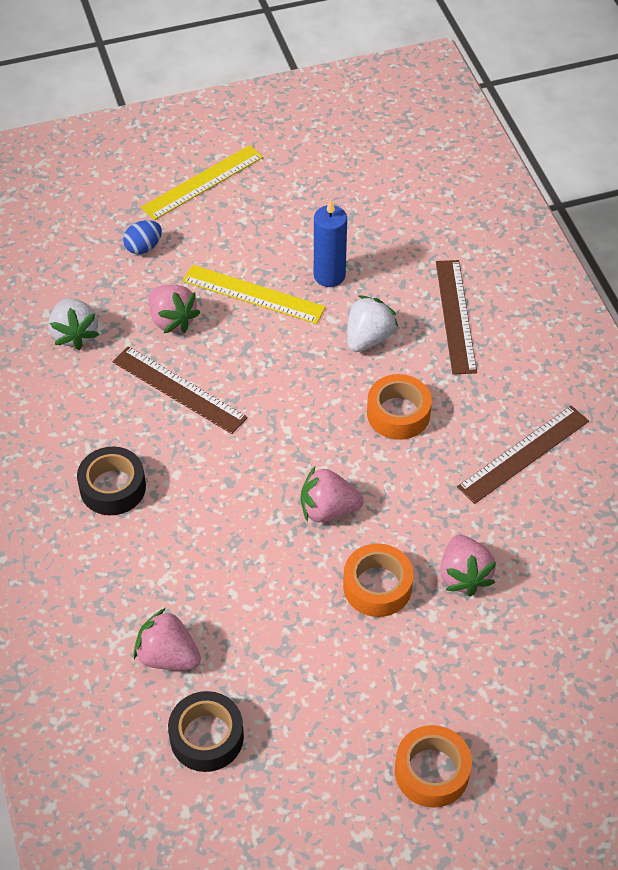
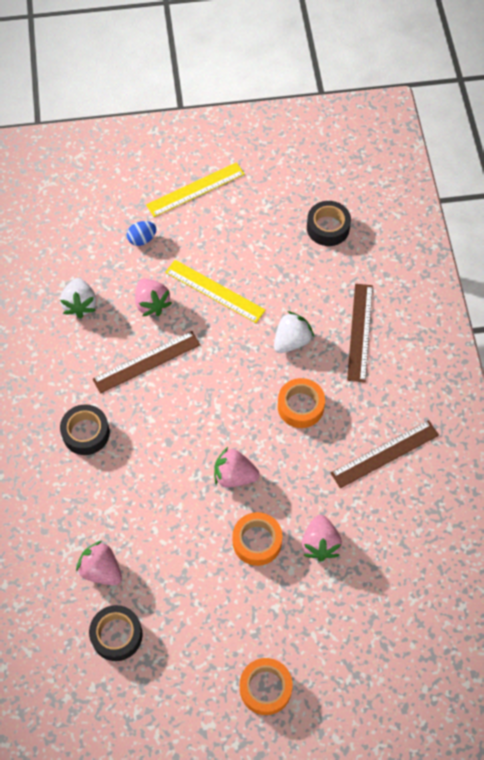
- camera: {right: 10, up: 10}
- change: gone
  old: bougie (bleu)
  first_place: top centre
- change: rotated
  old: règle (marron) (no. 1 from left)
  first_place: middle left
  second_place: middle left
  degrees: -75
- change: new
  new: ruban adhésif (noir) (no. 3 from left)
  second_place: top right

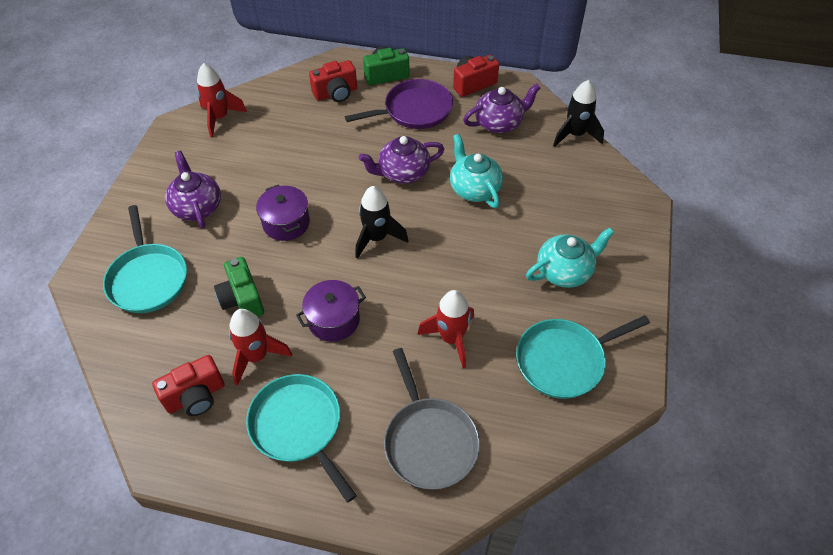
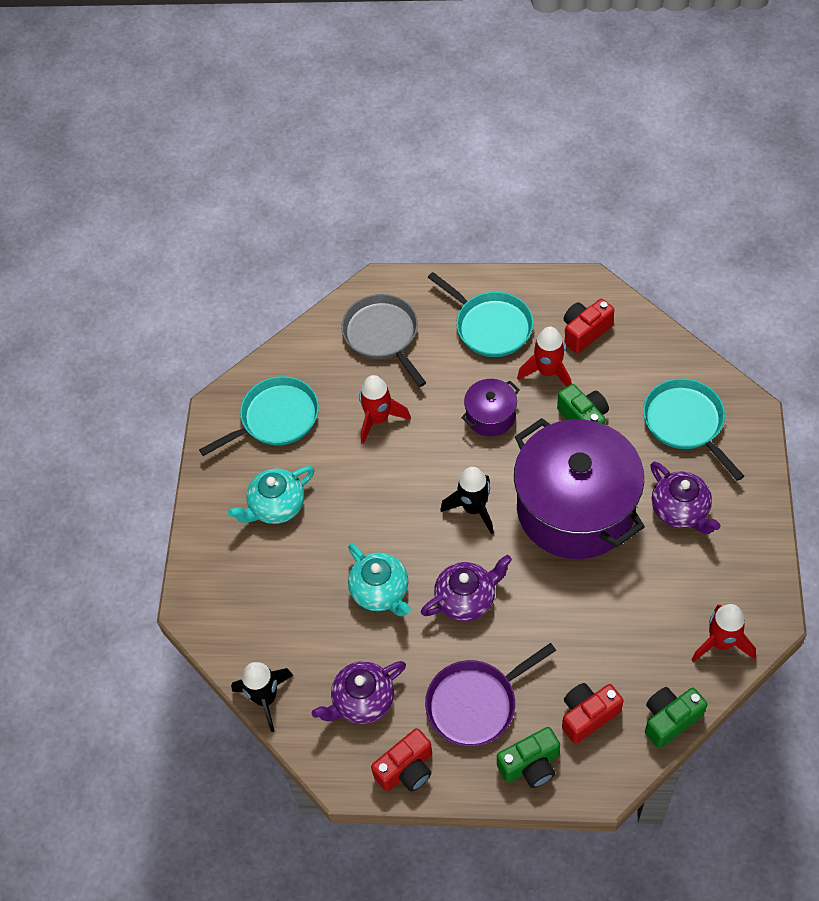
- camera: {right: 175, up: 5}
- change: scaled
  old: marmite (violet) (no. 1 from left in the first image)
  first_place: centre
  second_place: middle right
  factor: 2.29
- change: new
  new: appareil photo (vert) (no. 3 from left)
  second_place: bottom right

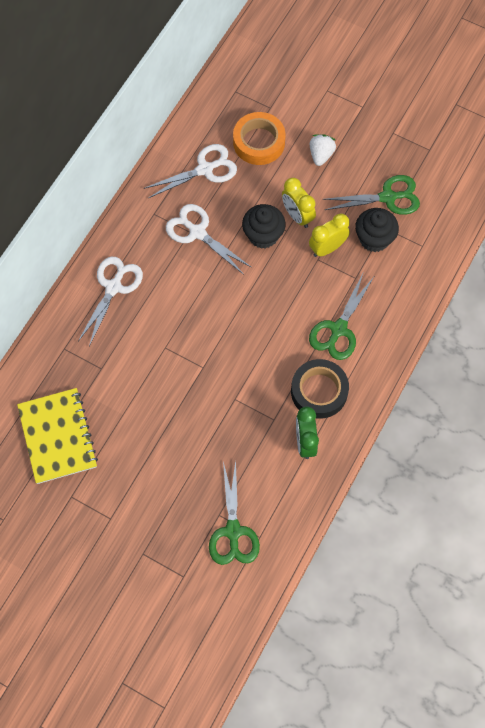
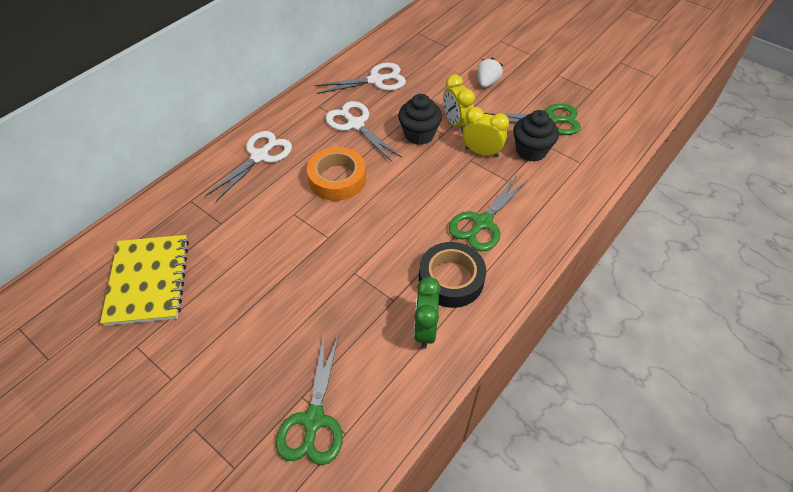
- camera: {right: 10, up: -15}
- change: shifted
  old: ruban adhésif (orange)
  first_place: top centre
  second_place: centre
- change: rotated
  old: réveil (jaune) (no. 2 from left)
  first_place: top right
  second_place: top centre
  degrees: 45

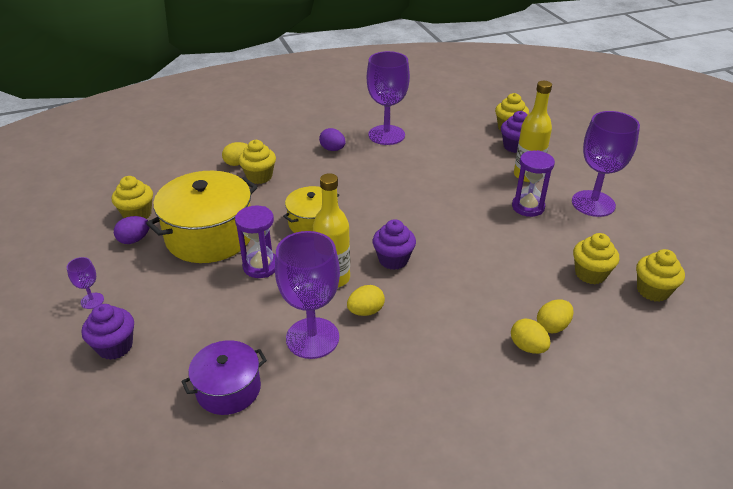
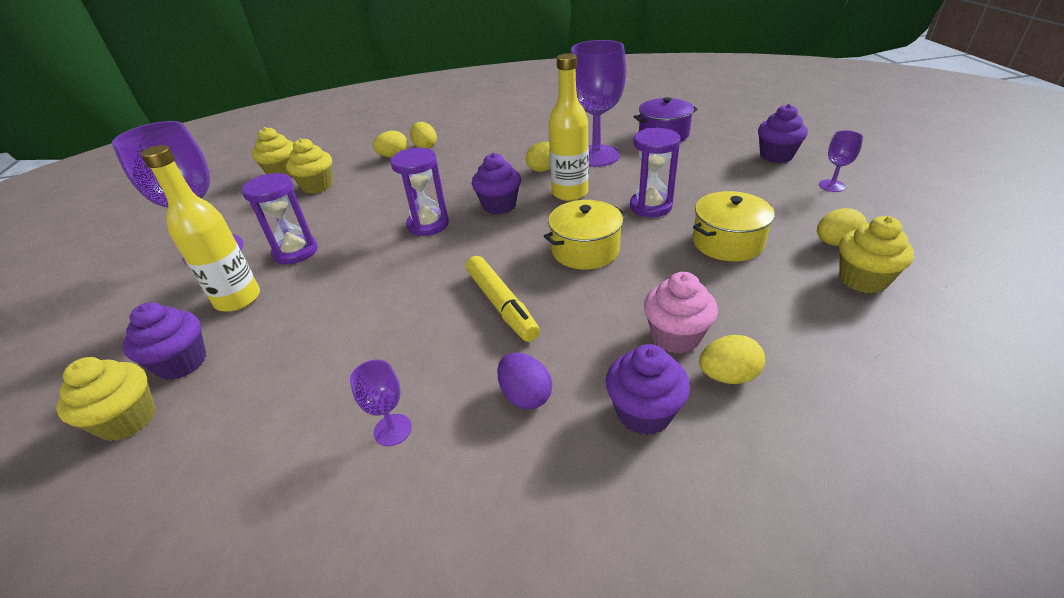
- camera: {right: -165, up: 0}
- change: scaled
  old: verre à pied (violet) (no. 3 from left in the first image)
  first_place: top centre
  second_place: bottom centre
  factor: 0.44
- change: repainted
  old: muffin (jaune) (no. 2 from left)
  new: muffin (rose)
  first_place: top centre
  second_place: centre
- change: scaled
  old: marmite (jaune) (no. 1 from left in the first image)
  first_place: middle left
  second_place: middle right
  factor: 0.58
- change: repainted
  old: œuf (violet) (no. 1 from left)
  new: œuf (jaune) (no. 5 from left)
  first_place: middle left
  second_place: middle right
- change: new
  new: sablier (violet) (no. 2 from left)
  second_place: top centre
- change: new
  new: feutre (jaune)
  second_place: centre
- change: new
  new: muffin (violet) (no. 3 from left)
  second_place: centre

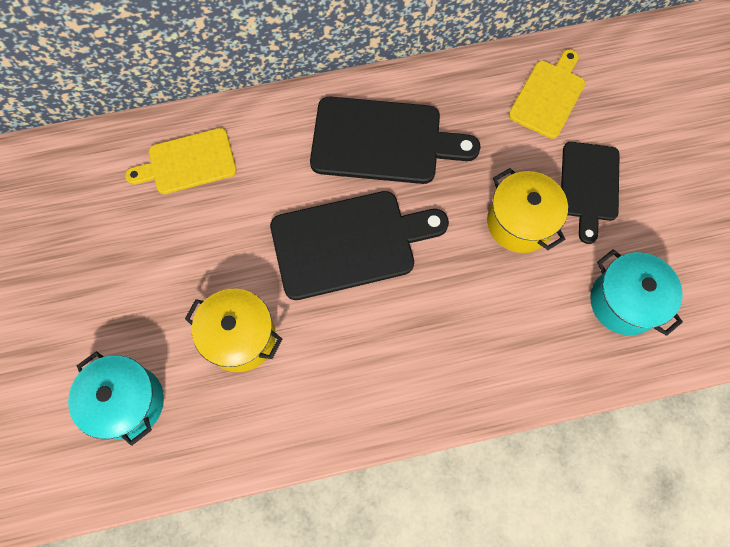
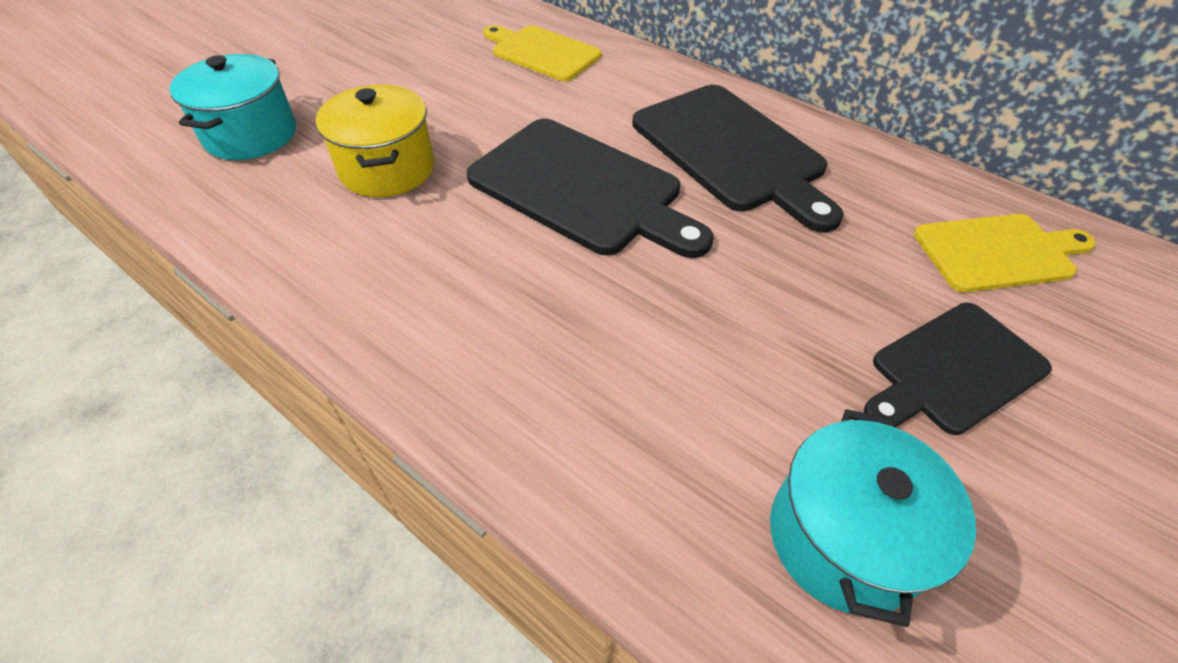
- camera: {right: 50, up: -20}
- change: gone
  old: marmite (jaune) (no. 2 from left)
  first_place: middle right

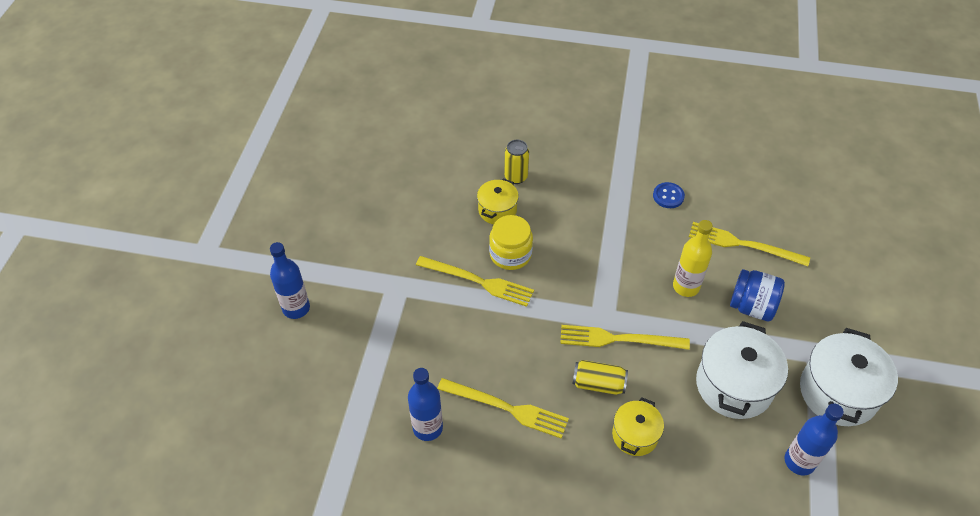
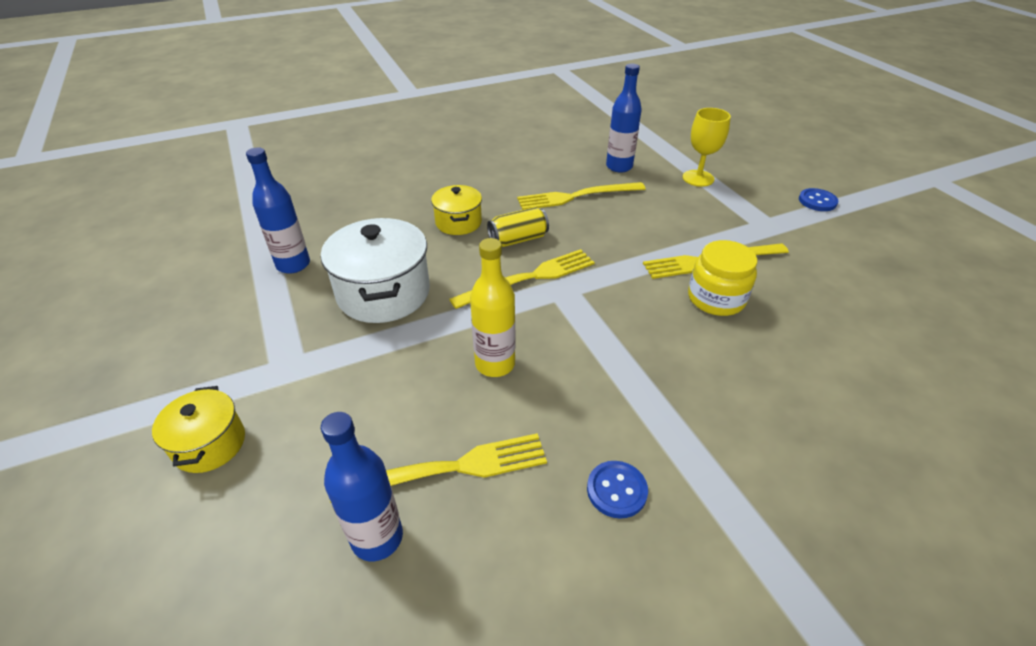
- camera: {right: 145, up: -10}
- change: gone
  old: canette (jaune) (no. 1 from left)
  first_place: top centre
- change: shifted
  old: marmite (jaune) (no. 1 from left)
  first_place: centre
  second_place: middle left
- change: shifted
  old: bouteille (bleu) (no. 1 from left in the first image)
  new: bouteille (bleu) (no. 2 from left)
  first_place: middle left
  second_place: bottom centre
- change: gone
  old: bocal (bleu)
  first_place: middle right
- change: gone
  old: marmite (blanc) (no. 2 from left)
  first_place: bottom right
- change: new
  new: verre à pied (jaune)
  second_place: top right
- change: new
  new: bouton (bleu) (no. 2 from left)
  second_place: top right

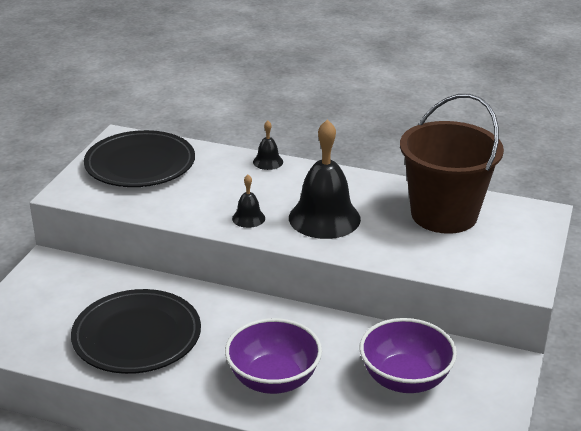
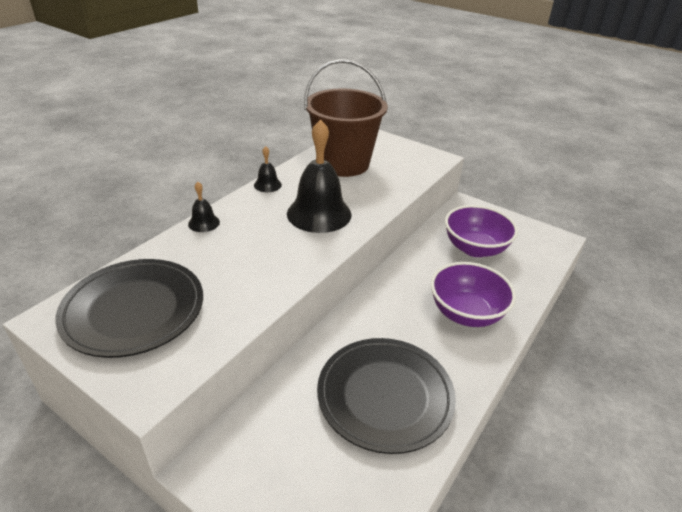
- camera: {right: -75, up: 5}
- change: shifted
  old: cloche (noir) (no. 1 from left in the first image)
  new: cloche (noir) (no. 2 from left)
  first_place: centre
  second_place: top centre

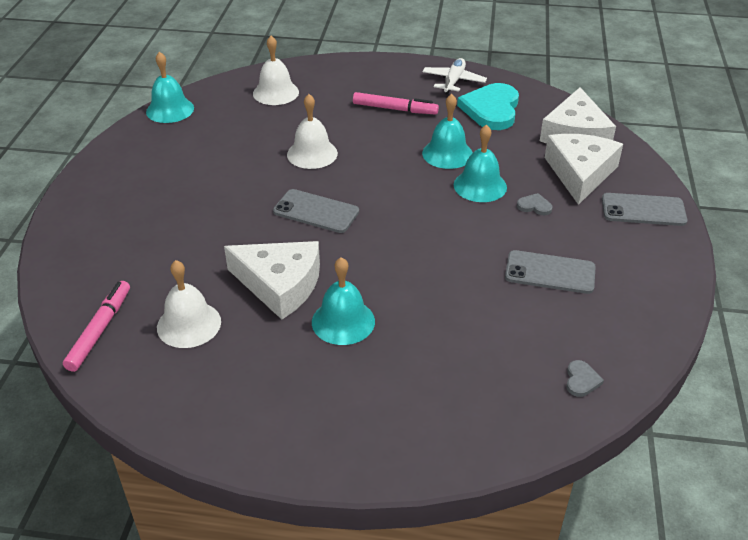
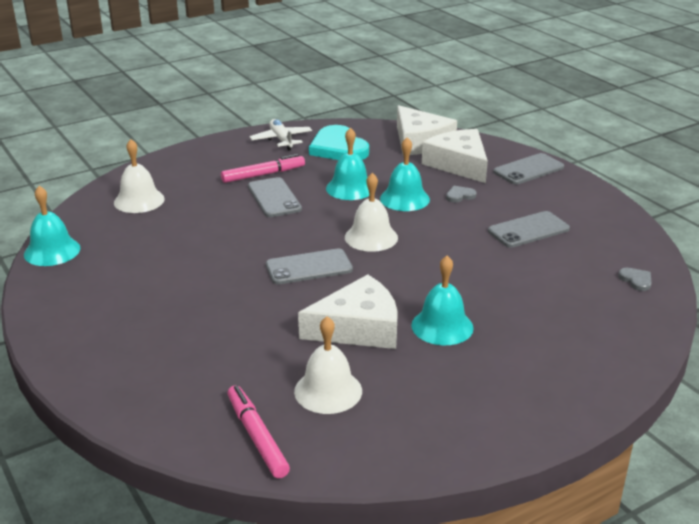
- camera: {right: -40, up: -10}
- change: shifted
  old: cloche (blanc) (no. 3 from left)
  first_place: top centre
  second_place: centre
- change: new
  new: téléphone (gris) (no. 1 from left)
  second_place: centre

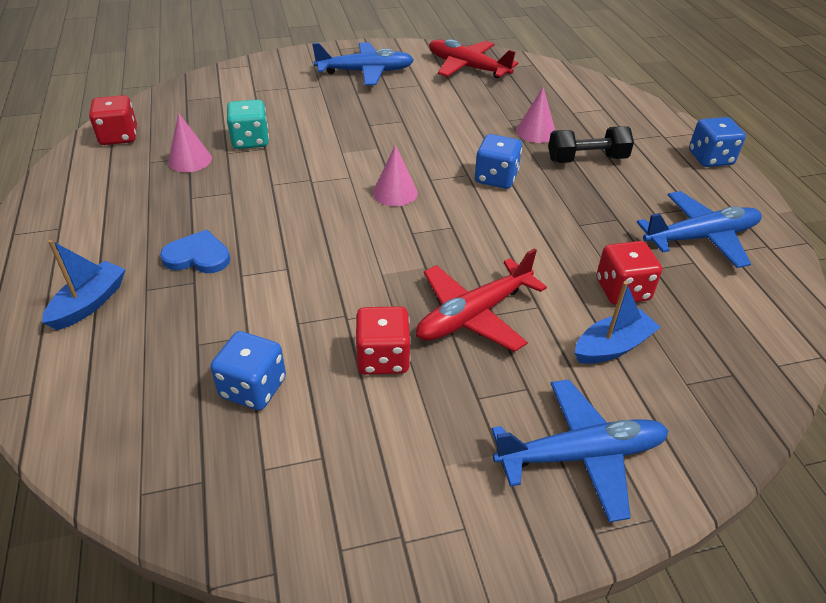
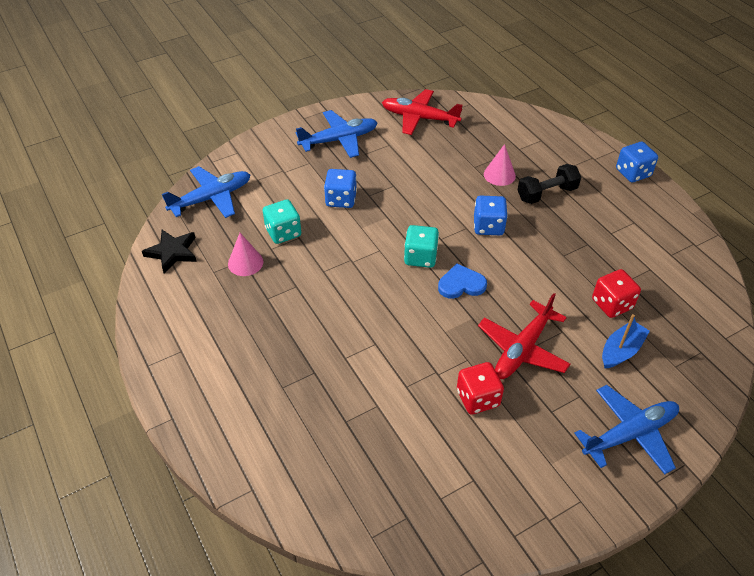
- camera: {right: -15, up: 5}
- change: swapped
  old: dé (rouge) (no. 1 from left)
  new: étoile (noir)
  first_place: top left
  second_place: middle left
- change: swapped
  old: cône (rose) (no. 2 from left)
  new: dé (turquoise) (no. 2 from left)
  first_place: top centre
  second_place: centre
- change: shifted
  old: avion (bleu) (no. 3 from left in the first image)
  new: avion (bleu) (no. 1 from left)
  first_place: middle right
  second_place: middle left
- change: shifted
  old: cœur (bleu)
  first_place: middle left
  second_place: centre
- change: gone
  old: bateau (bleu) (no. 1 from left)
  first_place: middle left
- change: shifted
  old: dé (bleu) (no. 1 from left)
  first_place: middle left
  second_place: top centre

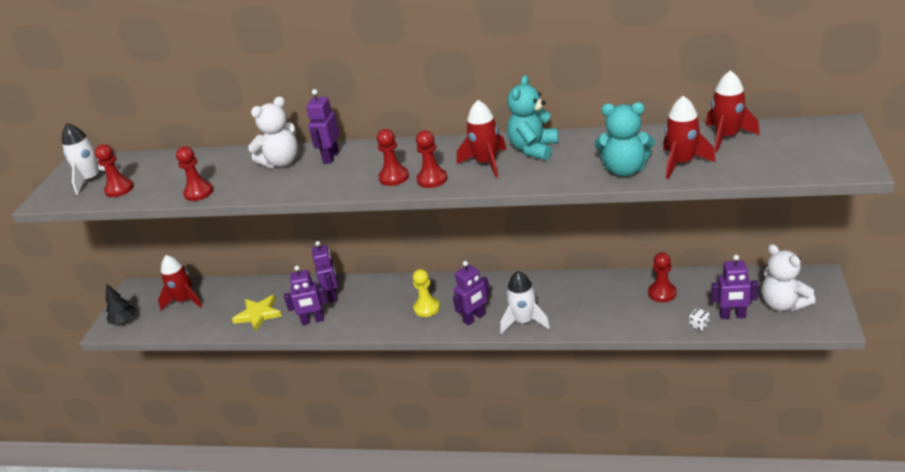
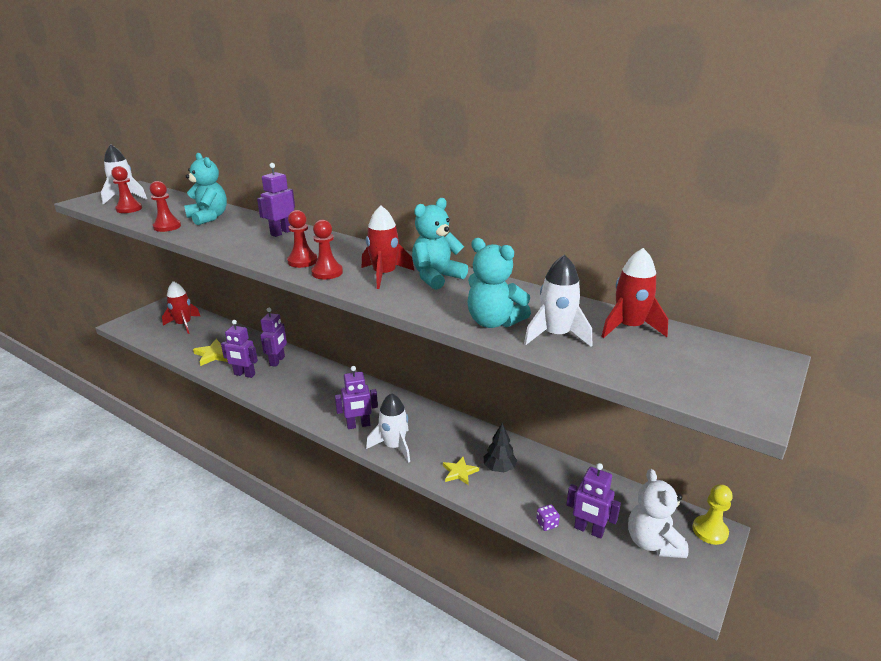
- camera: {right: 20, up: -5}
- change: repainted
  old: fusée (rouge) (no. 3 from left)
  new: fusée (blanc) (no. 3 from left)
  first_place: top right
  second_place: centre
- change: gone
  old: ours en peluche (blanc) (no. 1 from left)
  first_place: top left
- change: gone
  old: pion (rouge) (no. 5 from left)
  first_place: middle right
- change: shifted
  old: pion (jaune)
  first_place: centre
  second_place: bottom right
- change: shifted
  old: arbre (noir)
  first_place: middle left
  second_place: bottom centre
- change: repainted
  old: dé (blanc)
  new: dé (violet)
  first_place: bottom right
  second_place: bottom centre
- change: new
  new: ours en peluche (turquoise) (no. 1 from left)
  second_place: top left
- change: new
  new: étoile (jaune) (no. 2 from left)
  second_place: bottom centre

